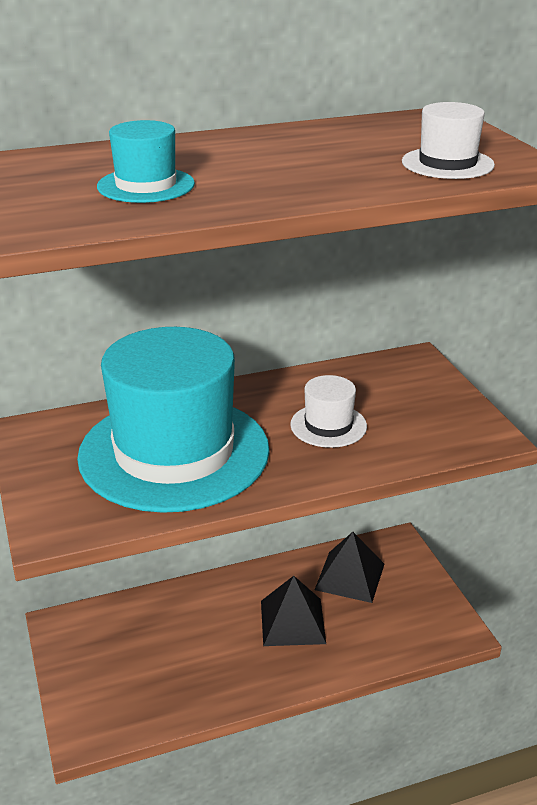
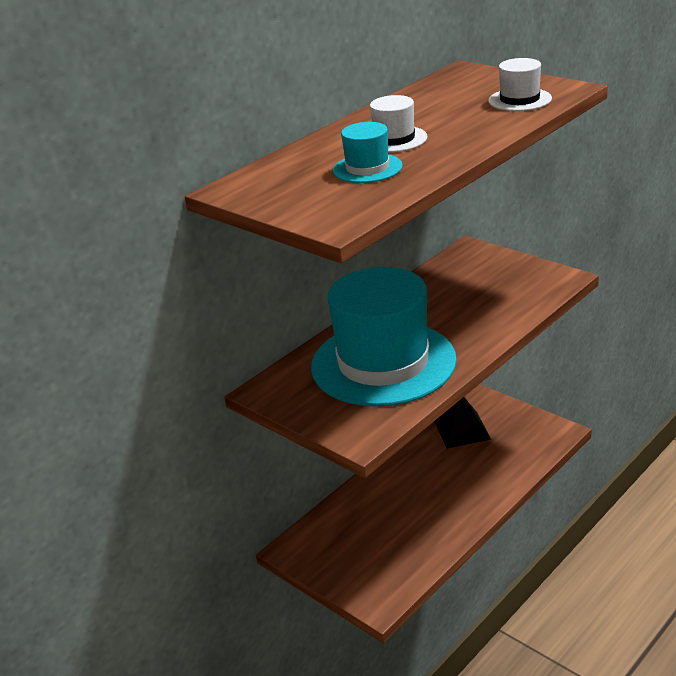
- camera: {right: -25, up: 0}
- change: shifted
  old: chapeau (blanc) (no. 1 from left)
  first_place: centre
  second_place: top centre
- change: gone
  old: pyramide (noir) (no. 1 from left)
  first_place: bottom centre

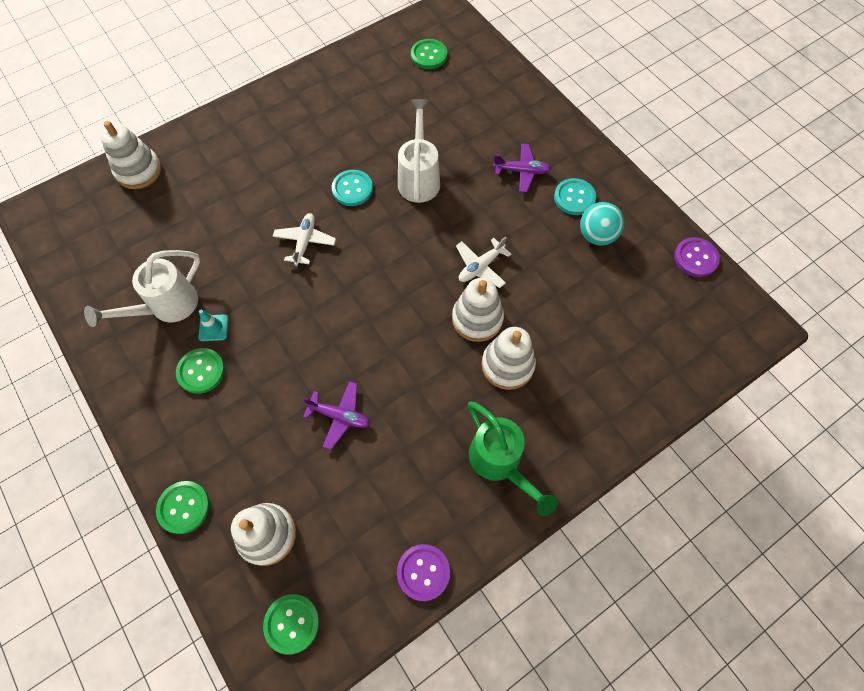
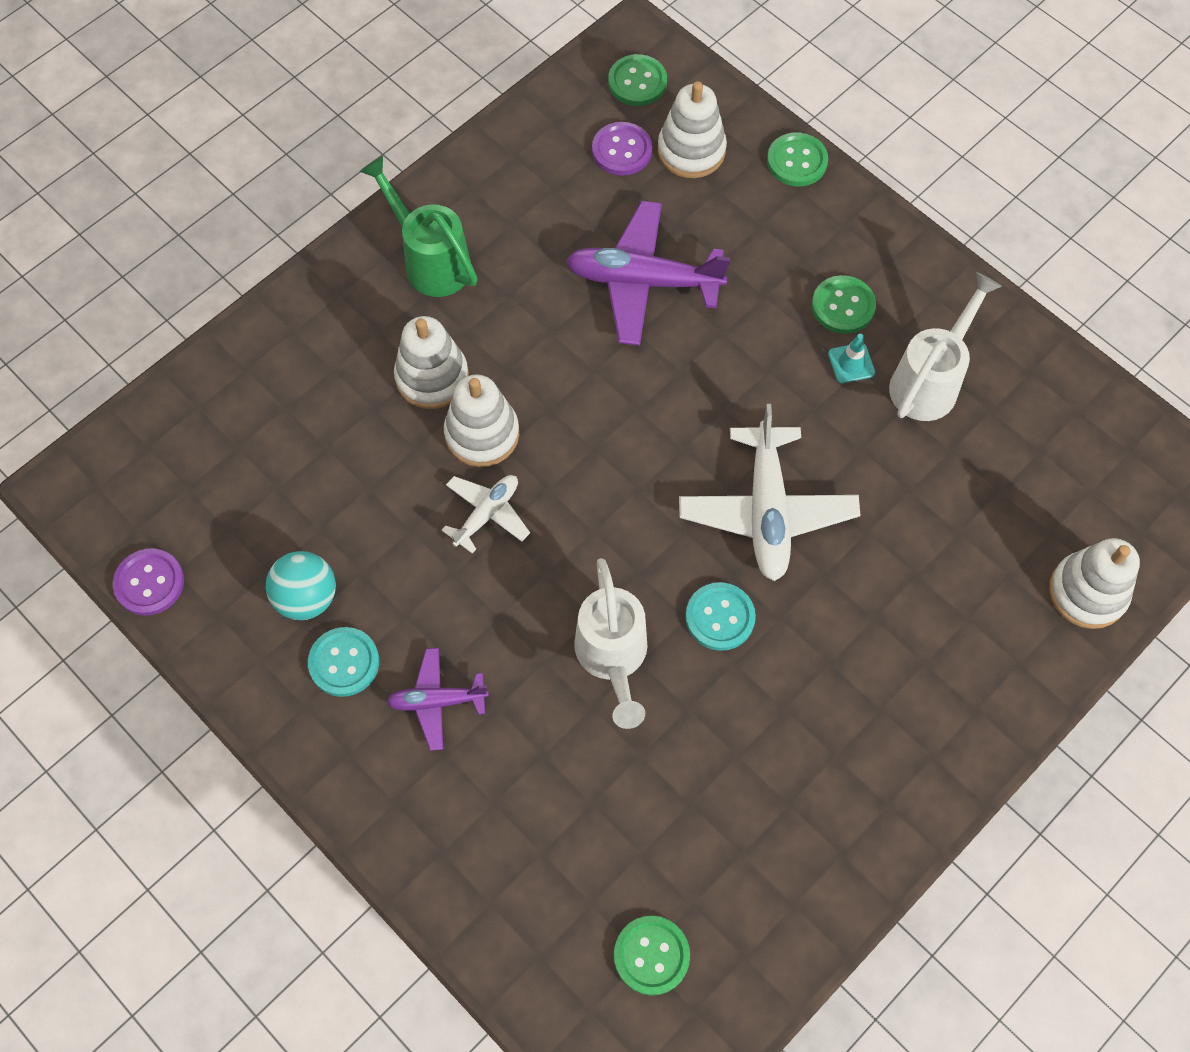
- camera: {right: 170, up: 0}
- change: scaled
  old: avion (blanc) (no. 1 from left in the first image)
  first_place: centre
  second_place: centre
  factor: 1.8
- change: scaled
  old: avion (violet) (no. 1 from left in the first image)
  first_place: centre
  second_place: top centre
  factor: 1.8
- change: shifted
  old: bouton (violet) (no. 1 from left in the first image)
  new: bouton (violet) (no. 2 from left)
  first_place: bottom centre
  second_place: top centre

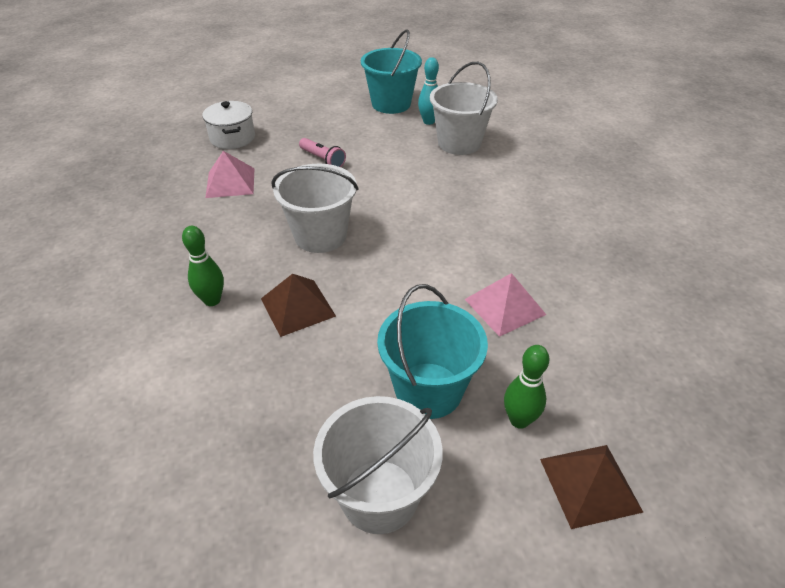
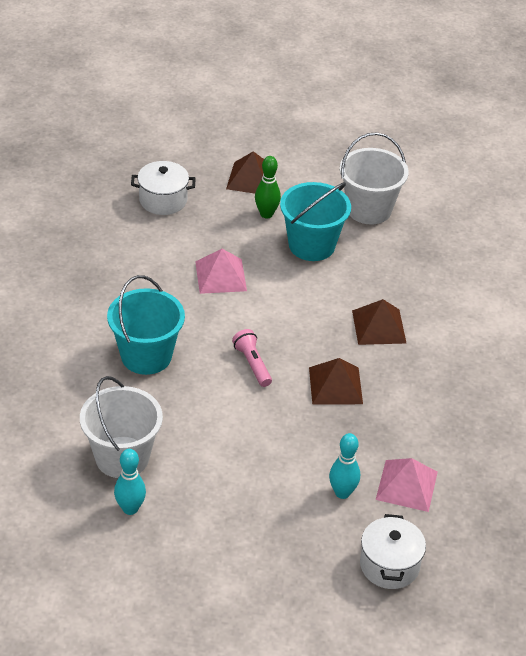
- camera: {right: -160, up: 0}
- change: shifted
  old: seau (turquoise) (no. 1 from left)
  first_place: top centre
  second_place: middle left
- change: shifted
  old: lampe de poche (rose)
  first_place: top centre
  second_place: centre
- change: swapped
  old: seau (blanc) (no. 1 from left)
  new: pyramide (marron) (no. 2 from left)
  first_place: centre
  second_place: centre
- change: gone
  old: quille (vert) (no. 1 from left)
  first_place: middle left
- change: new
  new: marmite (blanc) (no. 1 from left)
  second_place: top left
- change: new
  new: quille (turquoise) (no. 2 from left)
  second_place: bottom centre

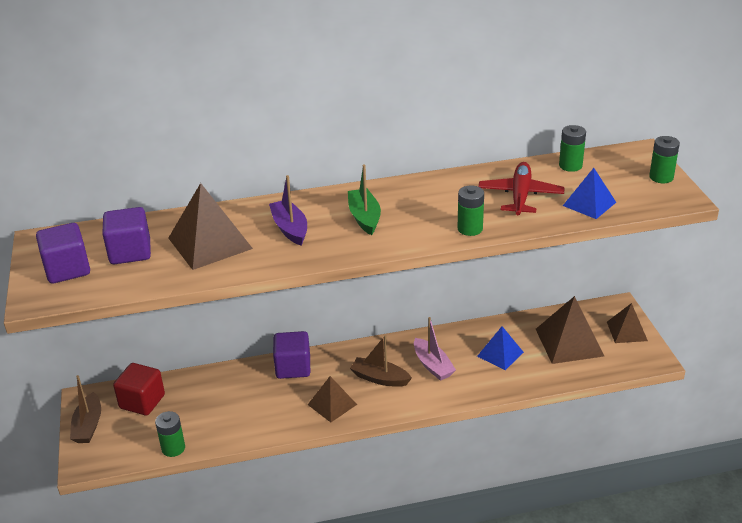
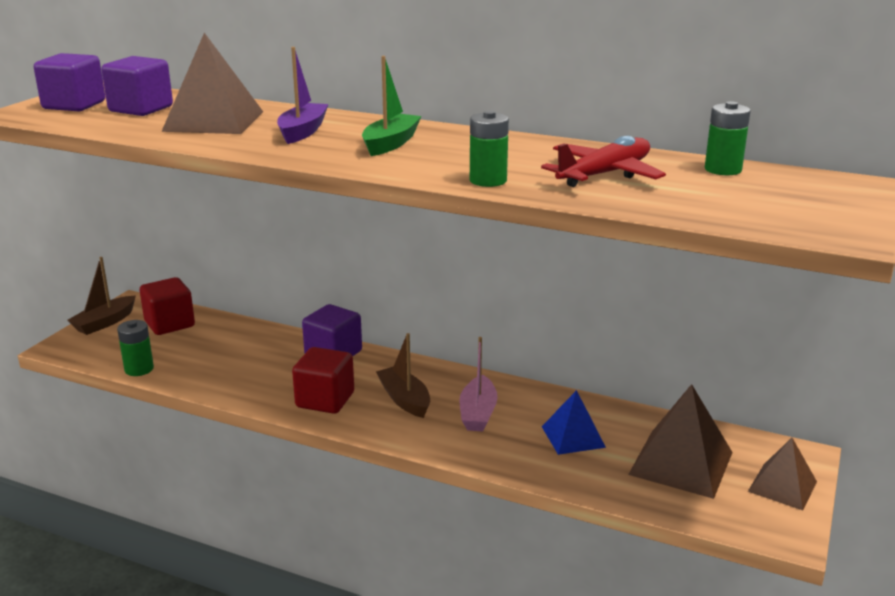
- camera: {right: 35, up: -10}
- change: gone
  old: pile (vert) (no. 4 from left)
  first_place: top right
- change: gone
  old: pyramide (bleu) (no. 2 from left)
  first_place: middle right
- change: swapped
  old: pyramide (marron) (no. 2 from left)
  new: cube (rouge) (no. 2 from left)
  first_place: bottom centre
  second_place: centre

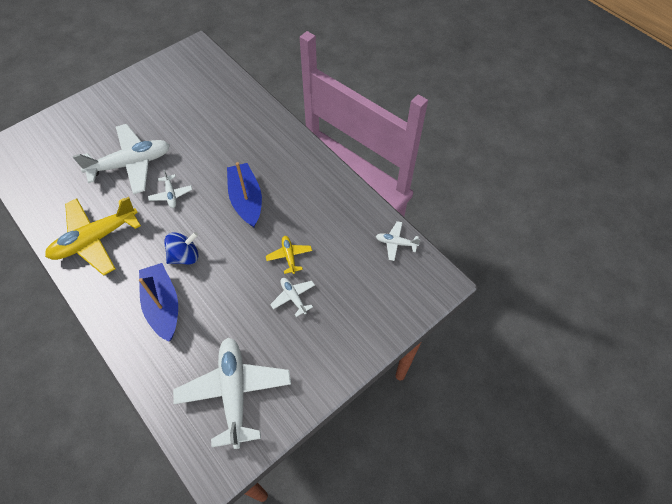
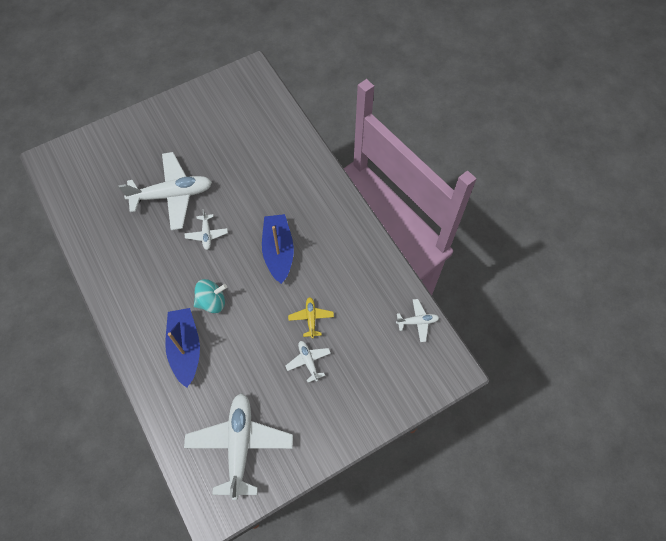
- camera: {right: 10, up: 5}
- change: gone
  old: avion (jaune) (no. 1 from left)
  first_place: middle left
- change: rotated
  old: avion (blanc) (no. 5 from left)
  first_place: centre
  second_place: centre
  degrees: 150
- change: repainted
  old: toupie (bleu)
  new: toupie (turquoise)
  first_place: middle left
  second_place: middle left

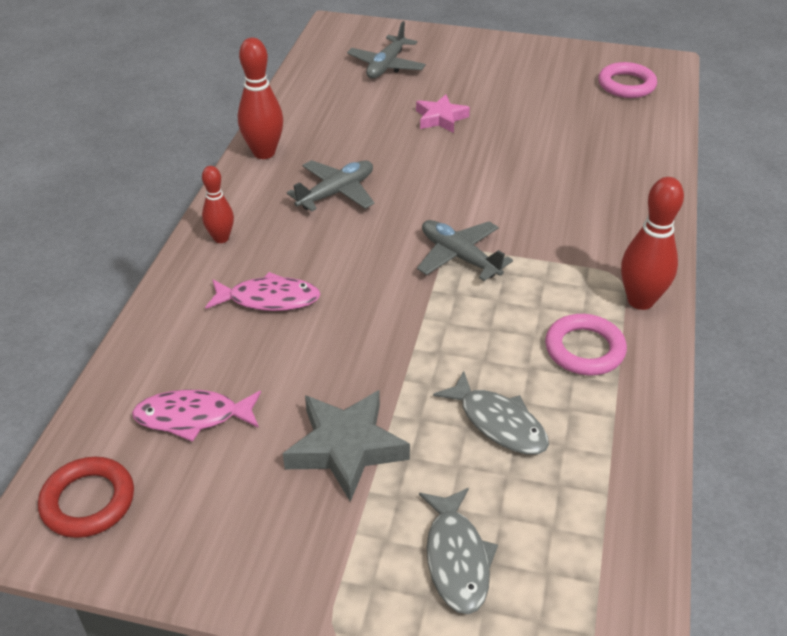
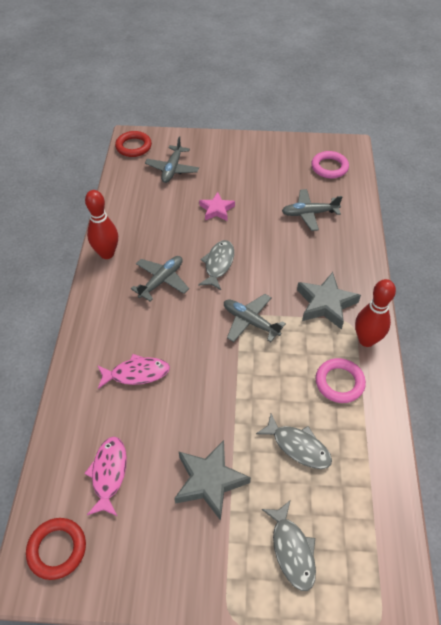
- camera: {right: -10, up: 10}
- change: gone
  old: quille (rouge) (no. 1 from left)
  first_place: top left
- change: rotated
  old: poisson (rose) (no. 1 from left)
  first_place: middle left
  second_place: bottom left
  degrees: 105
- change: new
  new: anneau (rouge) (no. 2 from left)
  second_place: top left
- change: new
  new: avion (gris) (no. 4 from left)
  second_place: middle right
- change: new
  new: poisson (gris) (no. 1 from left)
  second_place: centre
- change: new
  new: étoile (gris) (no. 2 from left)
  second_place: middle right

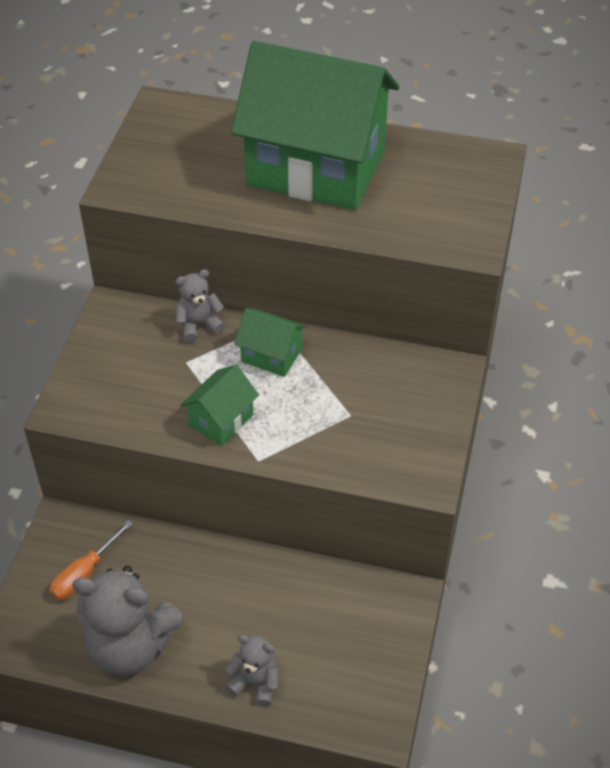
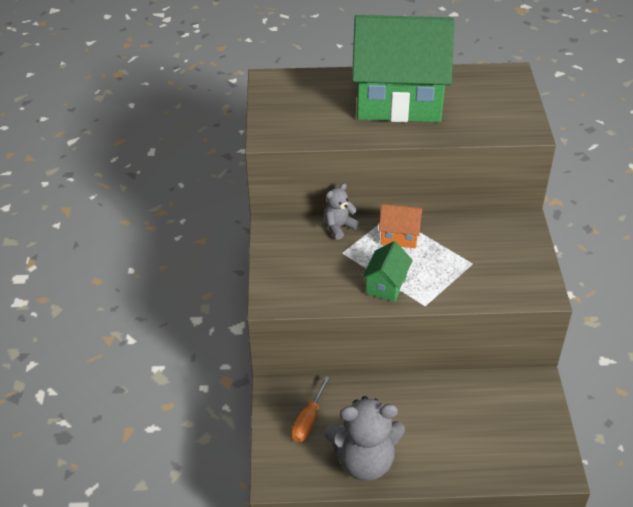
- camera: {right: -15, up: -5}
- change: repainted
  old: maison (vert) (no. 2 from left)
  new: maison (orange)
  first_place: centre
  second_place: centre
- change: gone
  old: ours en peluche (gris) (no. 3 from left)
  first_place: bottom centre

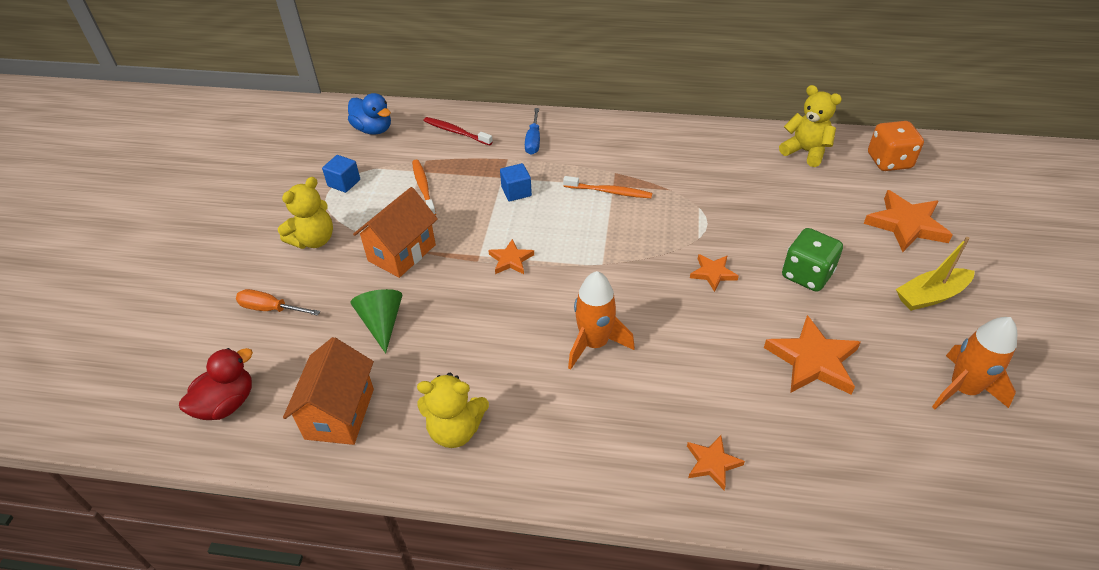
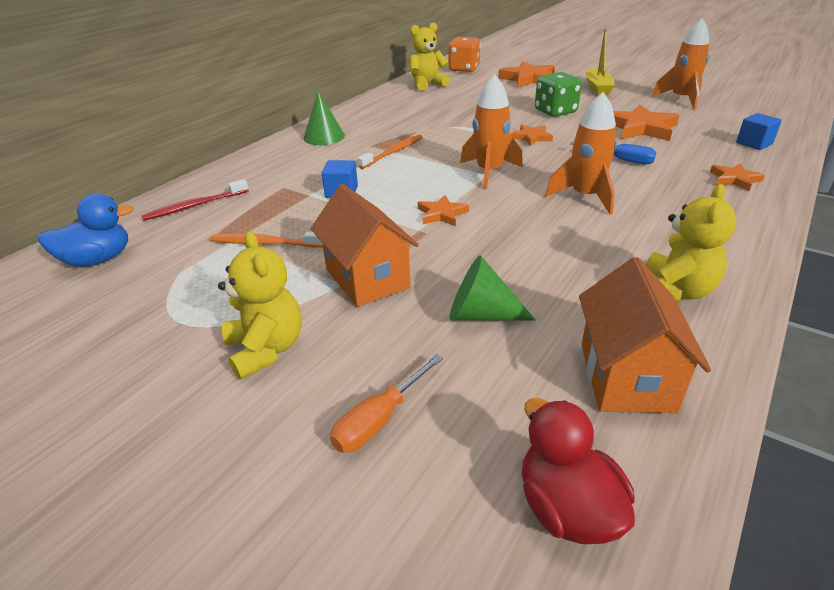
- camera: {right: -65, up: -10}
- change: shifted
  old: tournevis (bleu)
  first_place: top centre
  second_place: top right
- change: shifted
  old: cube (bleu) (no. 1 from left in the first image)
  new: cube (bleu) (no. 2 from left)
  first_place: top left
  second_place: top right
- change: rotated
  old: maison (orange) (no. 1 from left in the first image)
  first_place: bottom left
  second_place: middle right
  degrees: 60
- change: new
  new: fusée (orange) (no. 1 from left)
  second_place: top centre
- change: new
  new: cône (vert) (no. 1 from left)
  second_place: top centre

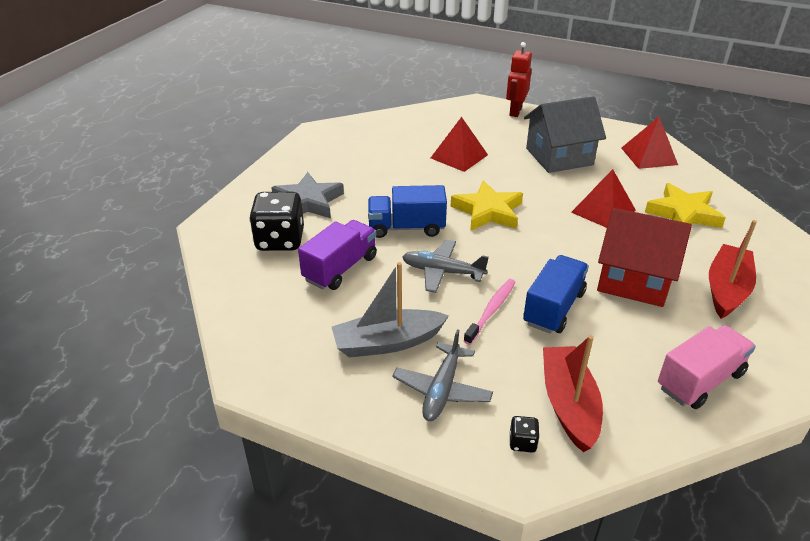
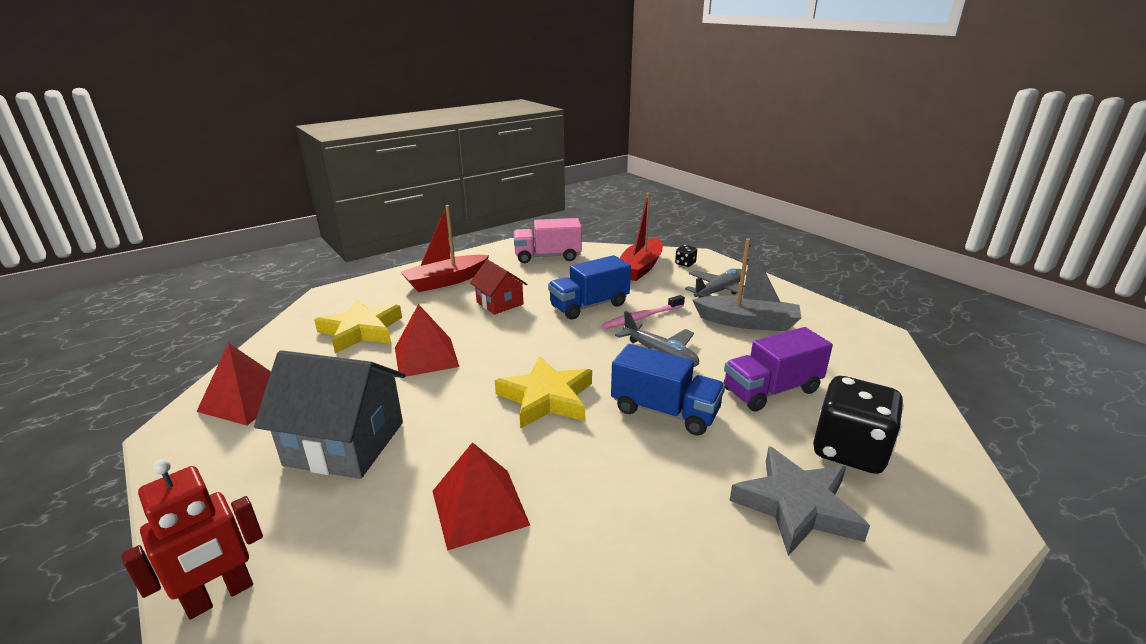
- camera: {right: -150, up: -10}
- change: scaled
  old: maison (rouge)
  first_place: middle right
  second_place: centre
  factor: 0.58

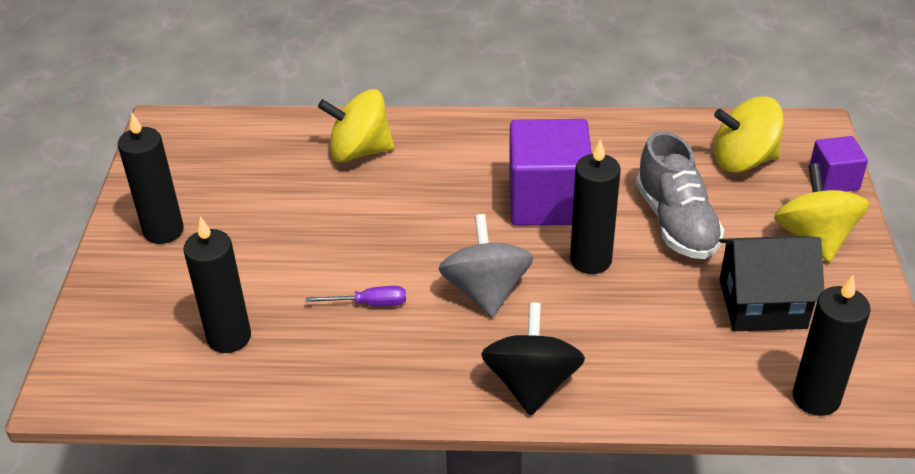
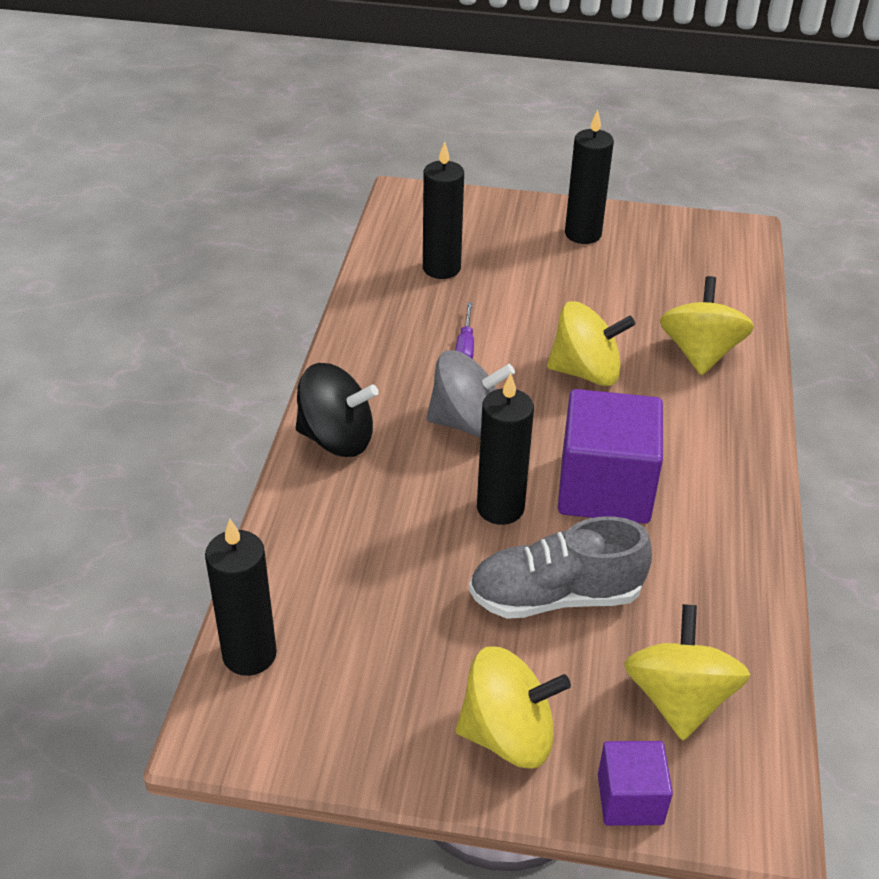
- camera: {right: 95, up: 0}
- change: gone
  old: maison (noir)
  first_place: middle right
- change: new
  new: toupie (jaune) (no. 2 from left)
  second_place: middle right

